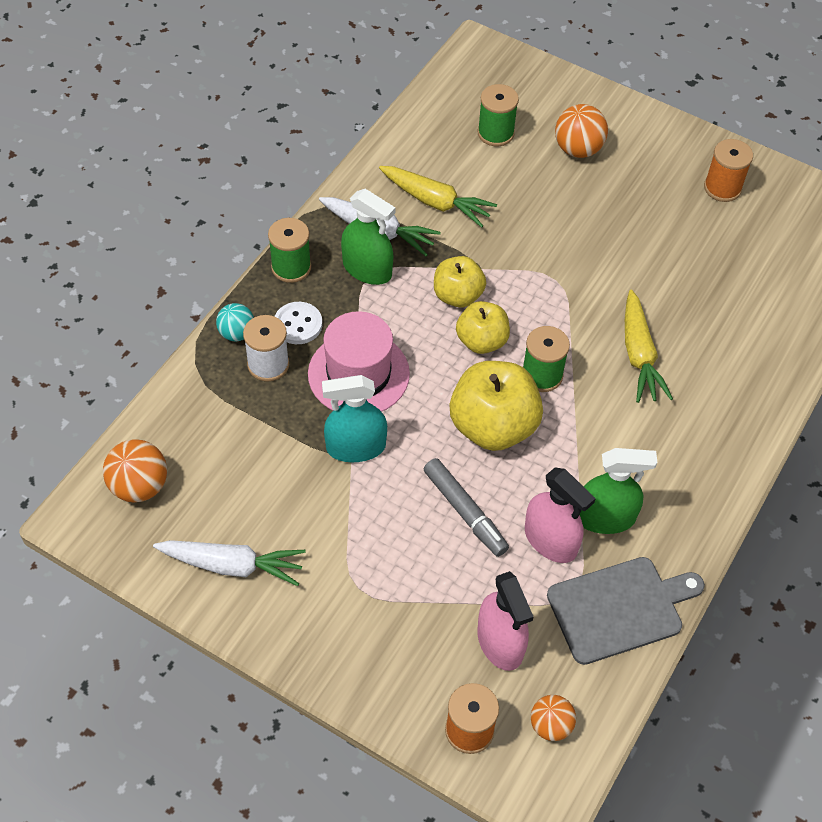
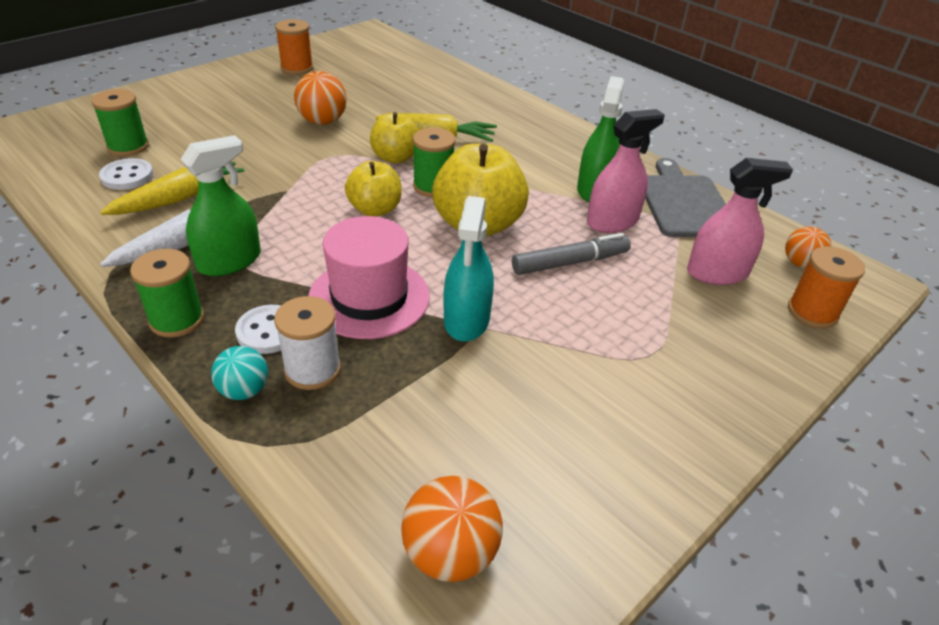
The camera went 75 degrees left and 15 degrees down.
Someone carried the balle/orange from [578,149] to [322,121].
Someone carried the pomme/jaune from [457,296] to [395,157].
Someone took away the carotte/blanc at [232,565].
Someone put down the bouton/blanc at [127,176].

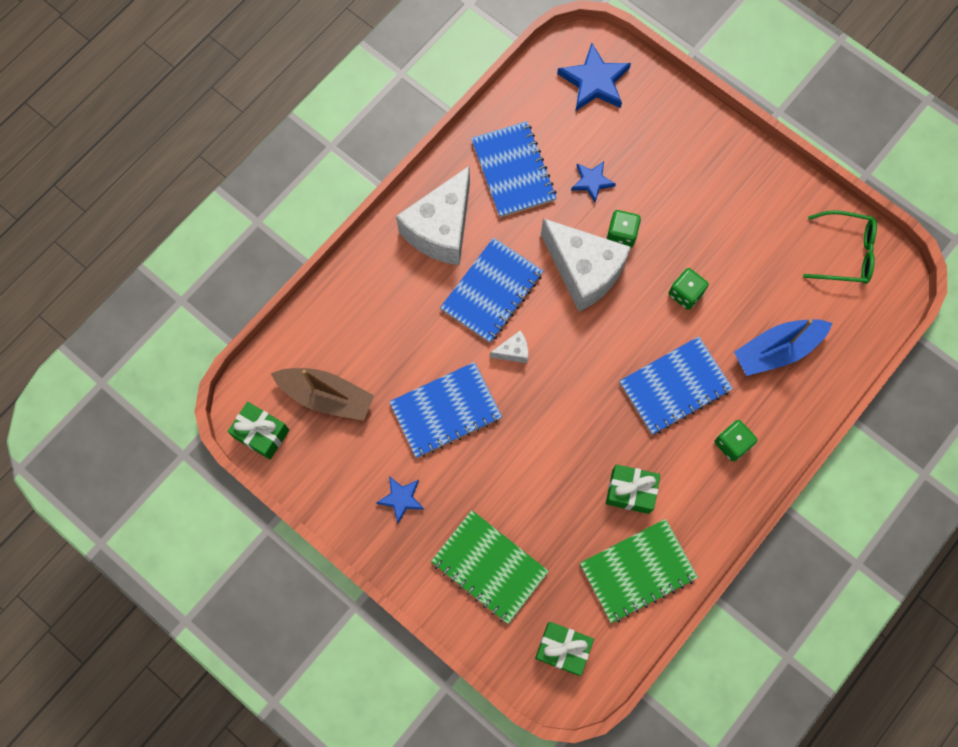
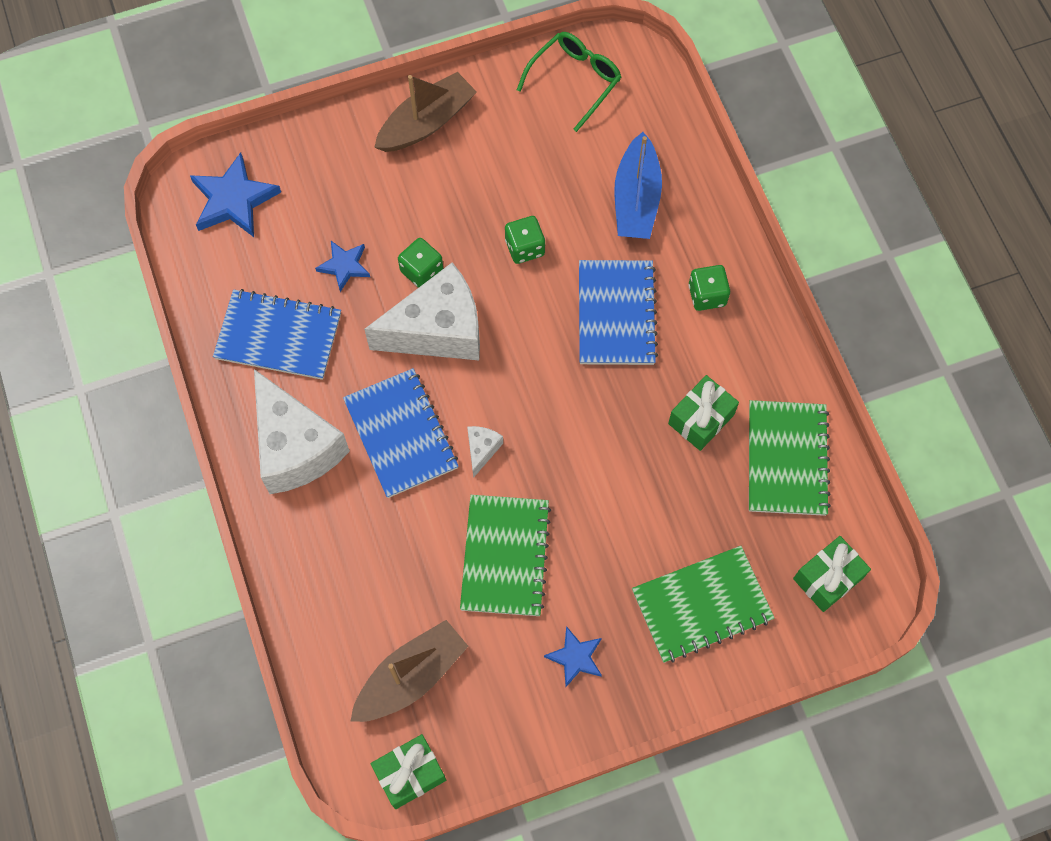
The camera went 60 degrees left and 5 degrees down.
Someone repainted the carnet/bleu at [445,411], which became the carnet/vert at [505,556].
Someone put down the bateau/marron at [426,122].

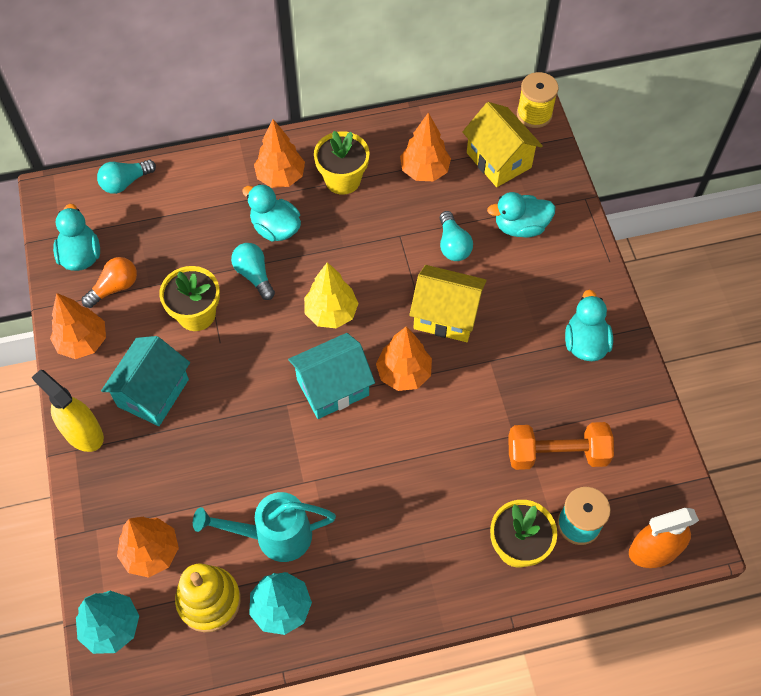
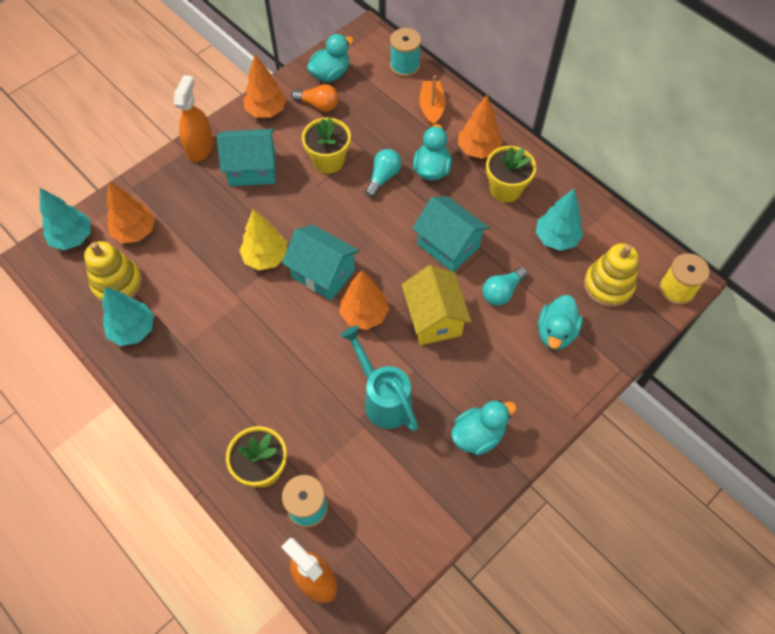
The camera went 60 degrees right and 0 degrees up.
Someone swapped the maison/jaune at [498,160] for the jouet à empiler/jaune at [608,285].
Someone repainted the arbre/orange at [424,171], which became the arbre/turquoise at [556,238].
Someone swapped the ampoule/turquoise at [125,182] for the bobine/turquoise at [404,66].
Someone rotated the canard/turquoise at [520,227] by 120 degrees counterclockwise.
Someone carried the arbre/jaune from [331,313] to [265,257].
Someone repainted the vaporisateur/jaune at [83,433], which became the vaporisateur/orange at [200,148].
Someone took away the haltère/orange at [557,454].
Someone carried the arrosoir/turquoise from [274,536] to [383,399].
Someone put down the bateau/orange at [431,108].
Someone put down the maison/turquoise at [448,245].

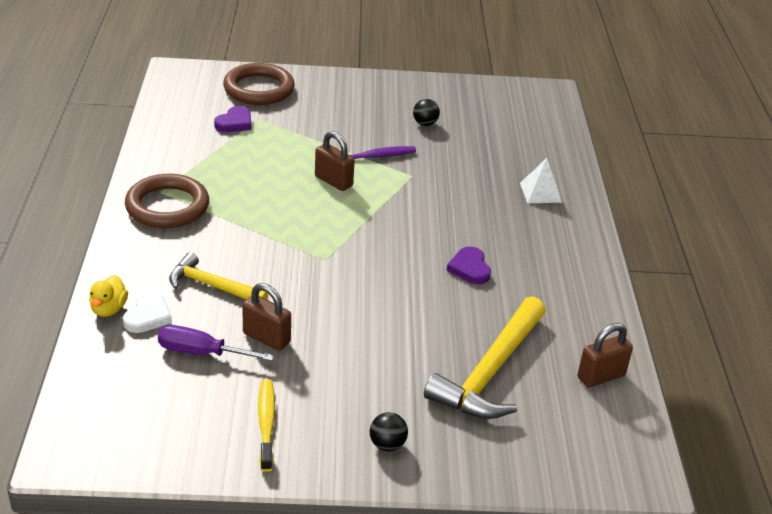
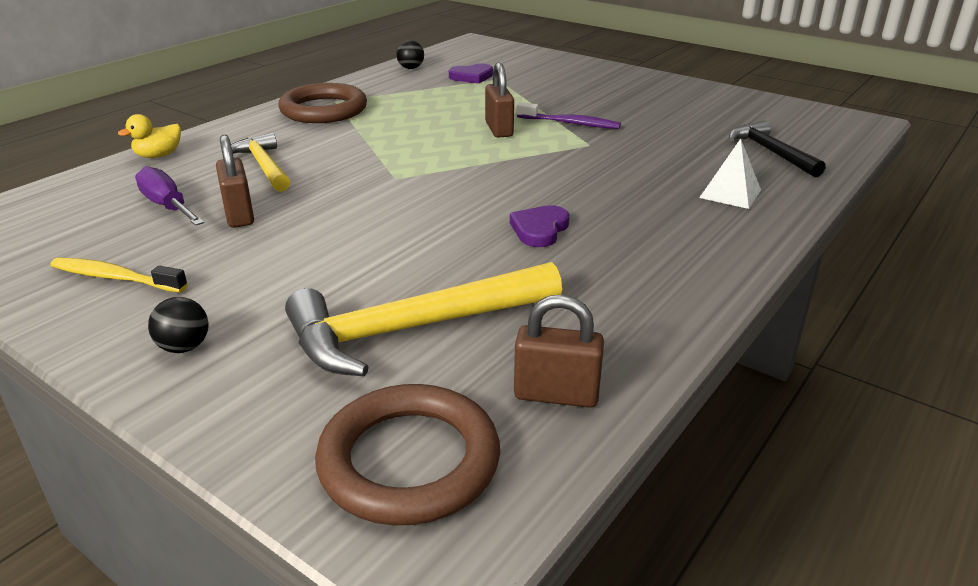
The camera went 40 degrees right and 5 degrees down.
Someone carried the anneau/marron from [259,89] to [409,461].
Someone carried the balle/noir from [425,123] to [411,68].
Someone took away the cœur/blanc at [148,316].
Someone rotated the brosse à dents/jaune at [266,423] by 105 degrees counterclockwise.
Someone put down the marteau/noir at [771,152].

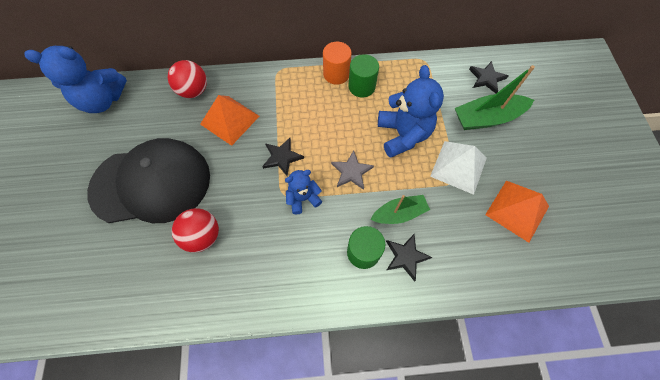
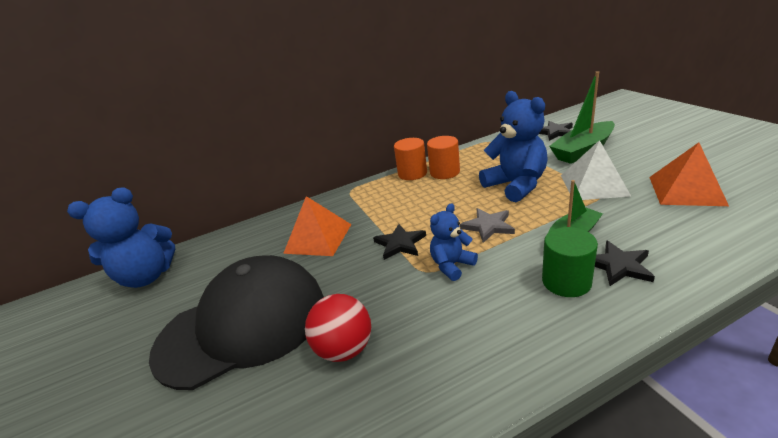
The camera went 15 degrees left and 35 degrees down.
Someone repainted the cylindre/vert at [361,86], which became the cylindre/orange at [444,172].
Someone took away the balle/rouge at [194,91].

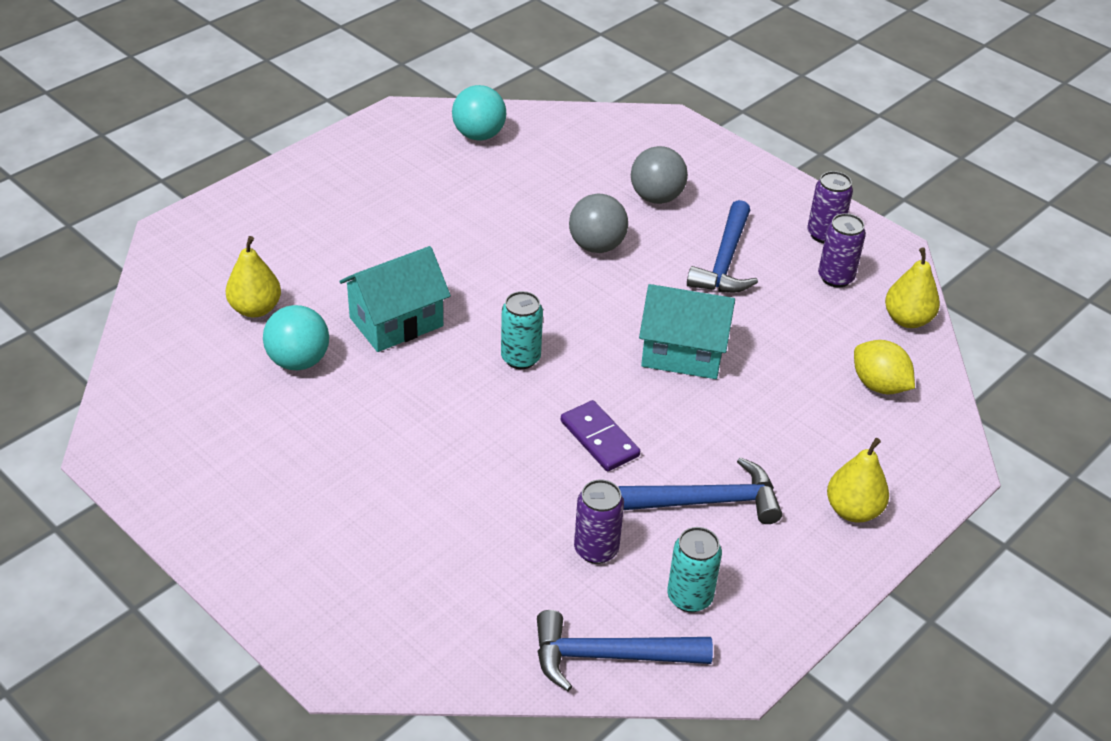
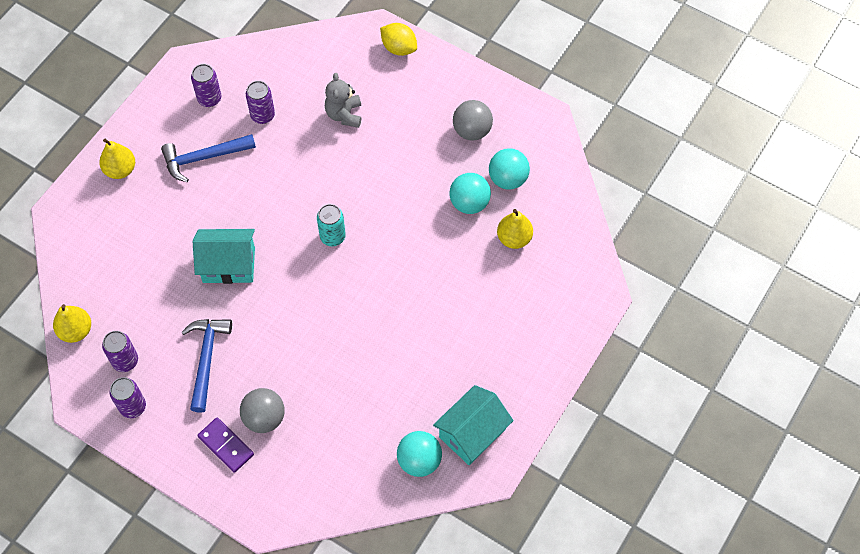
The camera went 170 degrees right and 20 degrees up.
Someone carried the balle/gris from [596,246] to [472,131].
Someone carried the maison/turquoise from [396,322] to [472,433].
Someone carried the citron/jaune from [879,385] to [399,48].
Someone carried the domino/violet from [599,439] to [226,445].
Someone repainted the canette/turquoise at [689,597], which became the canette/violet at [209,99].
Someone took away the marteau/bleu at [609,656].
Someone put down the ours en peluche/gris at [344,114].
Someone put down the balle/turquoise at [508,179].

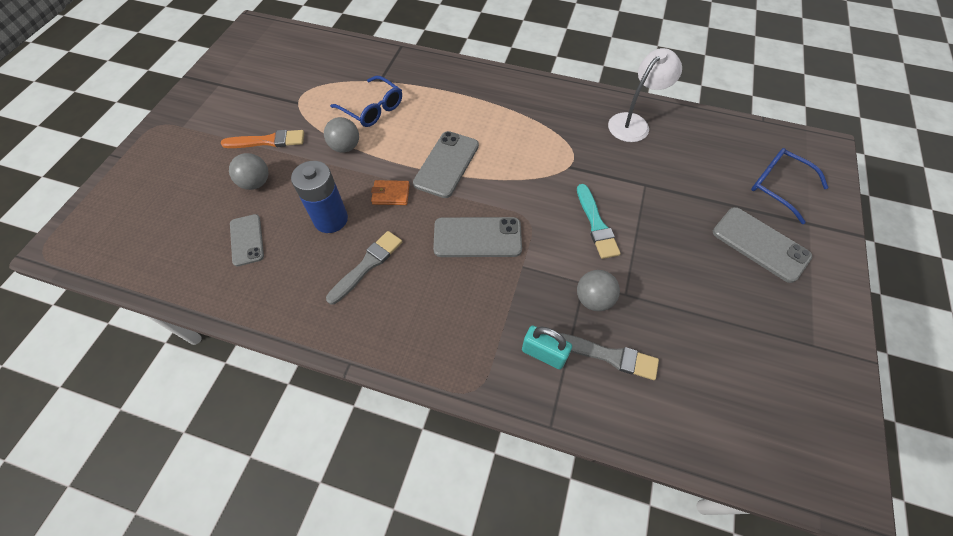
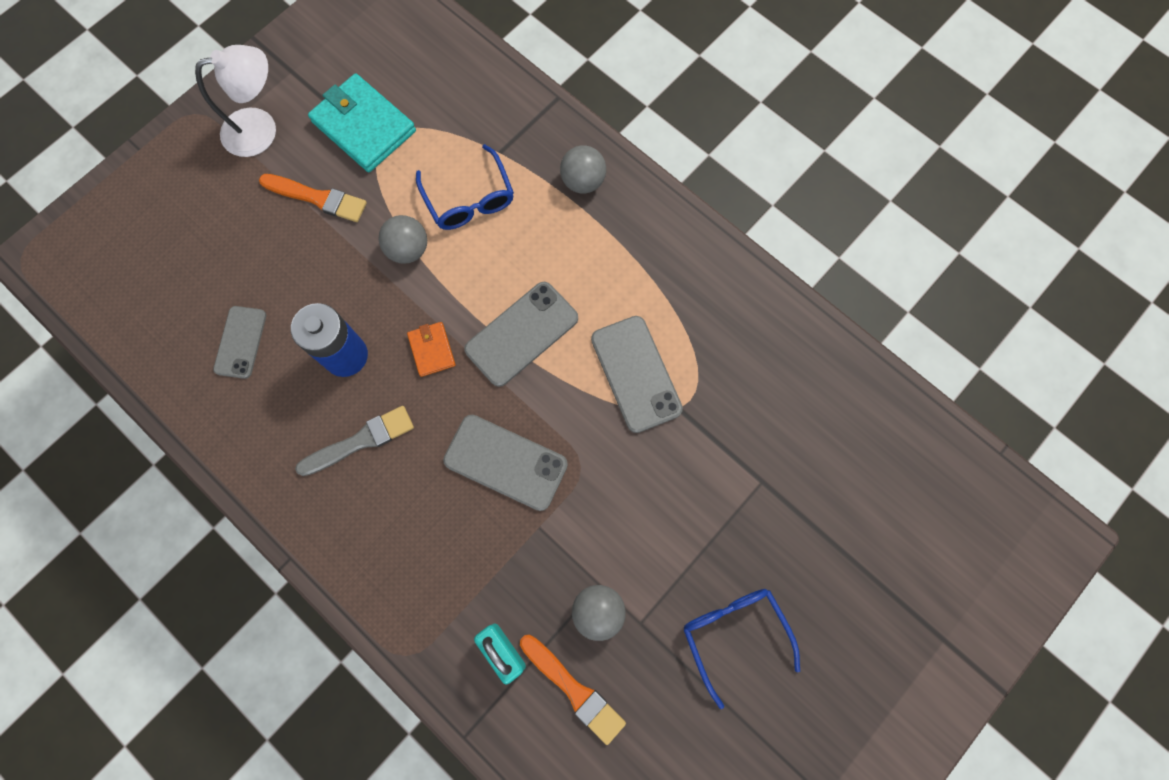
The camera went 25 degrees right and 15 degrees up.
Someone carried the lampe/blanc from [634,123] to [261,129].
Someone carried the lunettes/bleu from [778,187] to [734,635].
Someone carried the balle/gris from [256,183] to [583,181].
Someone rotated the portefeuille/orange at [391,194] by 45 degrees clockwise.
Someone took away the pinceau/turquoise at [596,224].
Someone carried the téléphone/gris from [760,244] to [636,374].
Someone repainted the pinceau/gris at [609,356], which became the pinceau/orange at [574,690].
Someone put down the portefeuille/turquoise at [364,126].

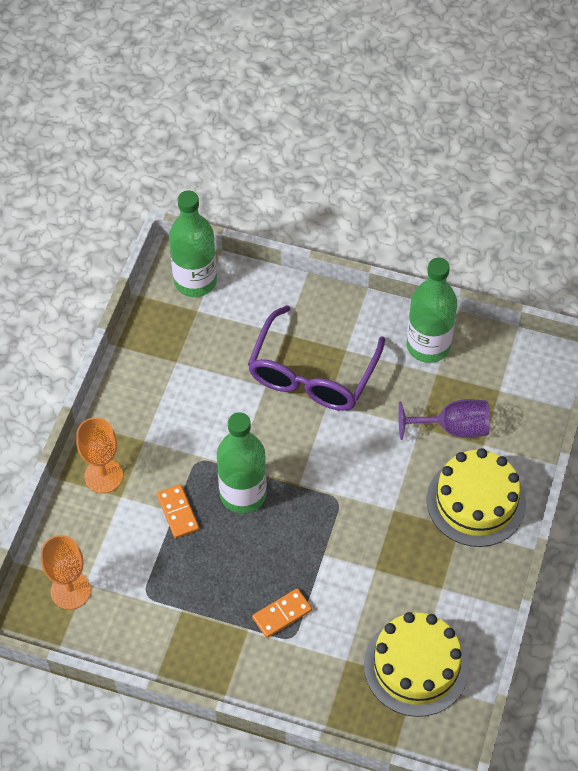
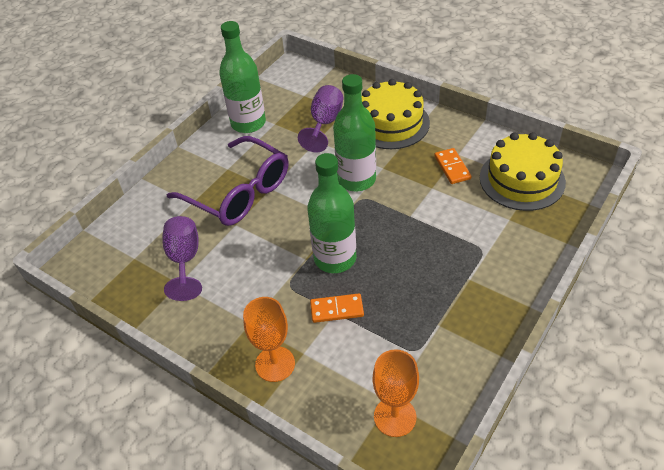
The camera went 70 degrees left and 10 degrees down.
Someone carried the bouteille/vert from [195,281] to [356,179].
Someone carried the domino/orange from [282,614] to [452,167].
Someone put down the verre à pied/violet at [184,260].

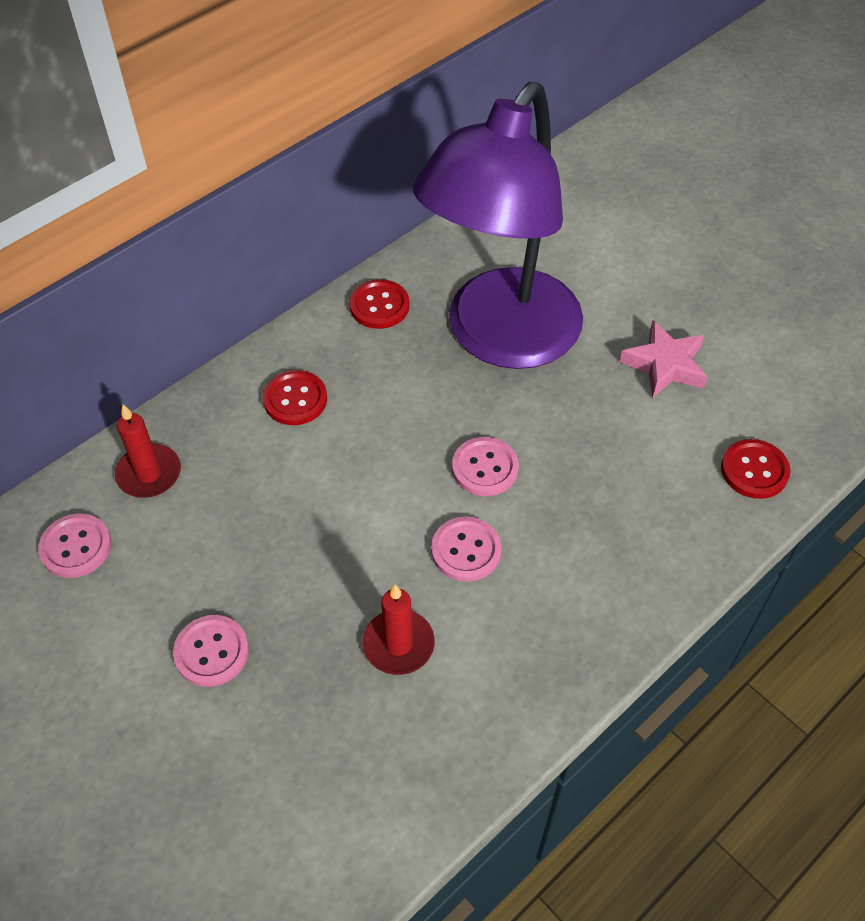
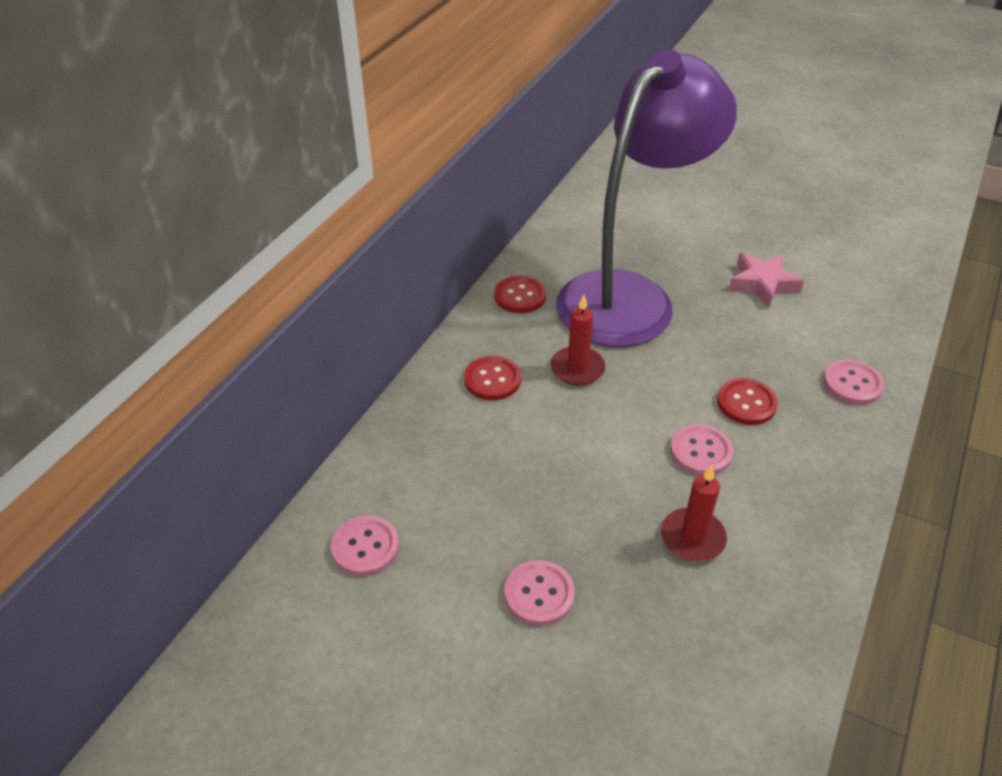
The camera went 20 degrees left and 10 degrees down.
Someone rotated the lampe/violet at [500,339] by 150 degrees counterclockwise.
Someone carried the bougie/rouge from [149,474] to [577,368].
Someone carried the bouton/rose from [485,468] to [852,384].
Someone carried the bouton/rouge from [754,470] to [746,403].

